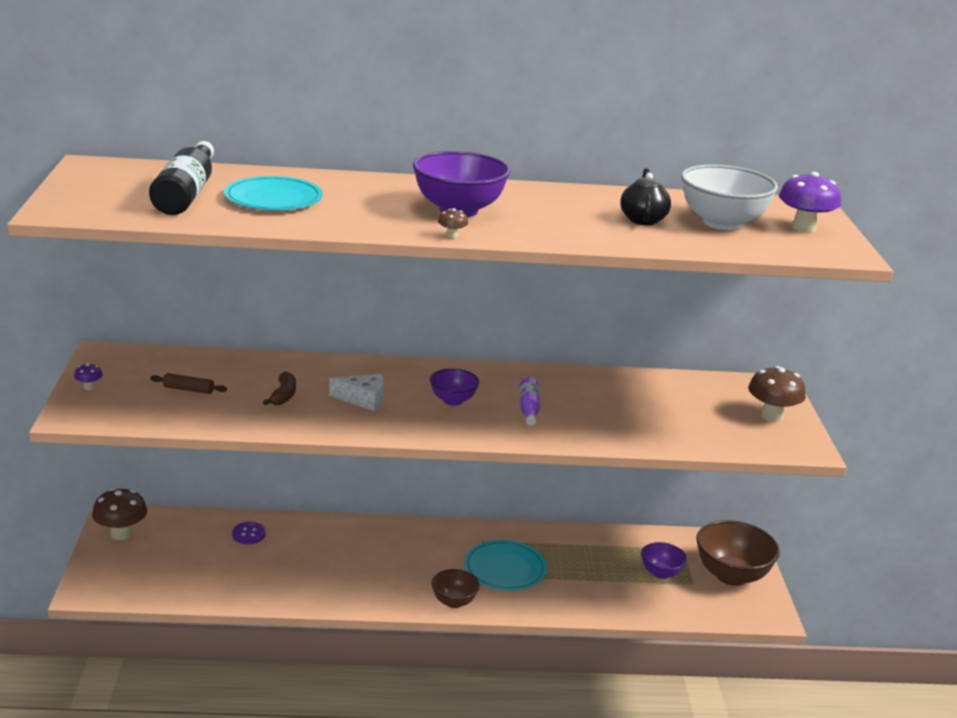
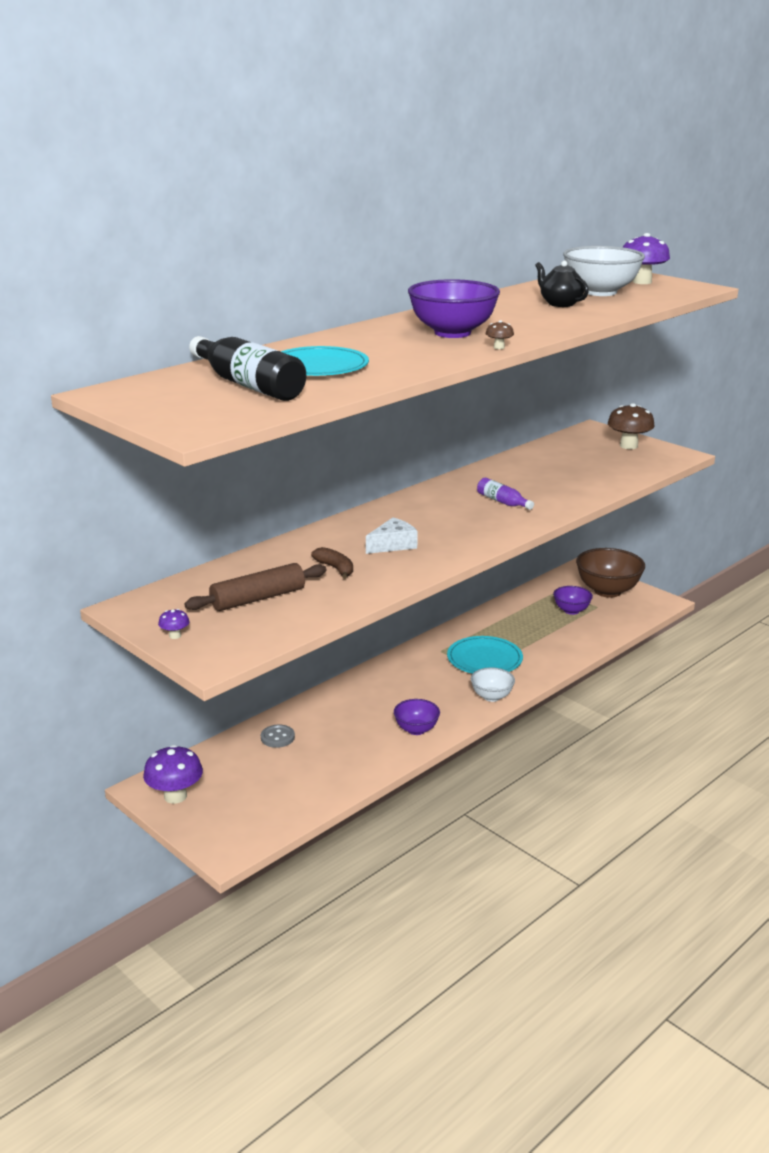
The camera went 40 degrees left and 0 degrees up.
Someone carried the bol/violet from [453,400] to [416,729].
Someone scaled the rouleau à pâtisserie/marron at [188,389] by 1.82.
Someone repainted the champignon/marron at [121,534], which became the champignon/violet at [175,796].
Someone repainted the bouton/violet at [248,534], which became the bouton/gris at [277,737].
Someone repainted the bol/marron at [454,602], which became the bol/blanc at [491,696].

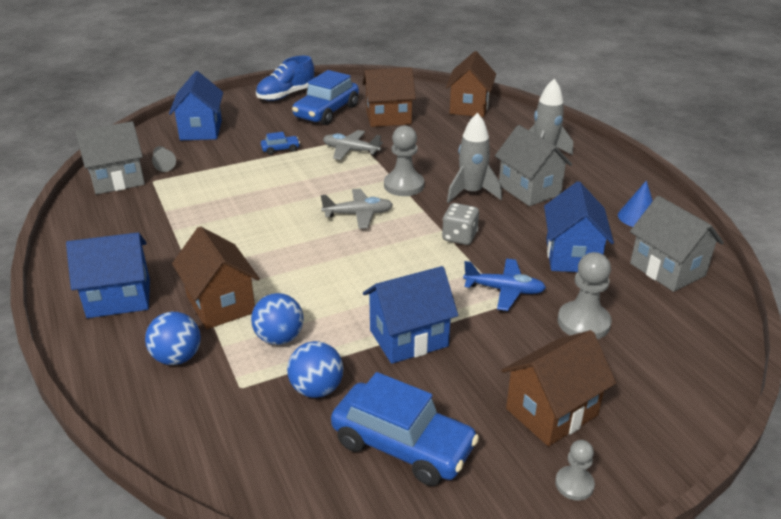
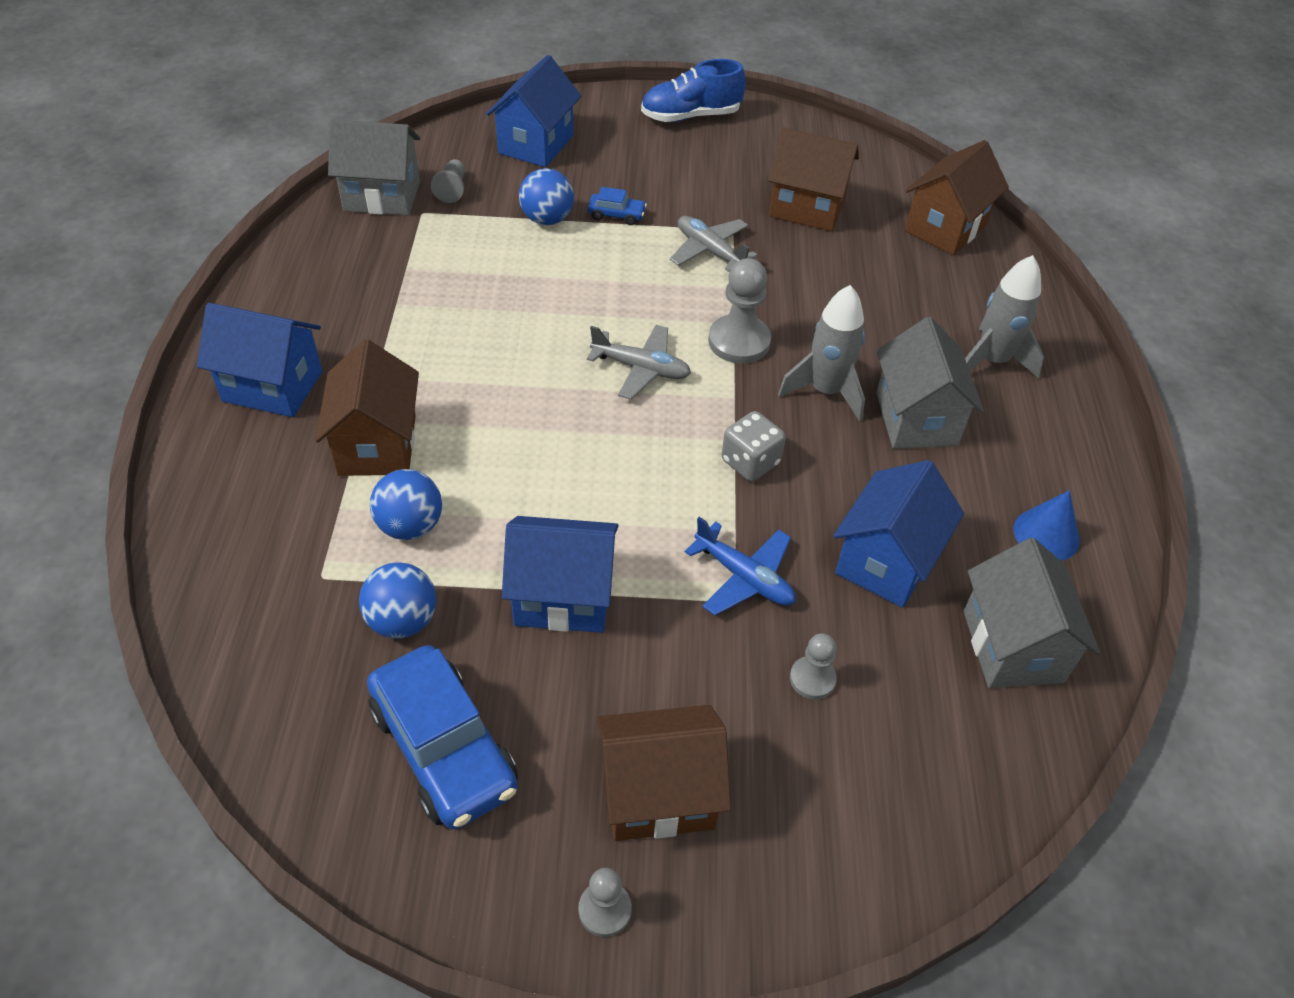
The camera went 25 degrees right and 15 degrees up.
Someone took away the voiture/bleu at [326,112].
Someone scaled the pion/gris at [583,322] by 0.58.
Someone carried the balle/bleu from [177,357] to [547,219].

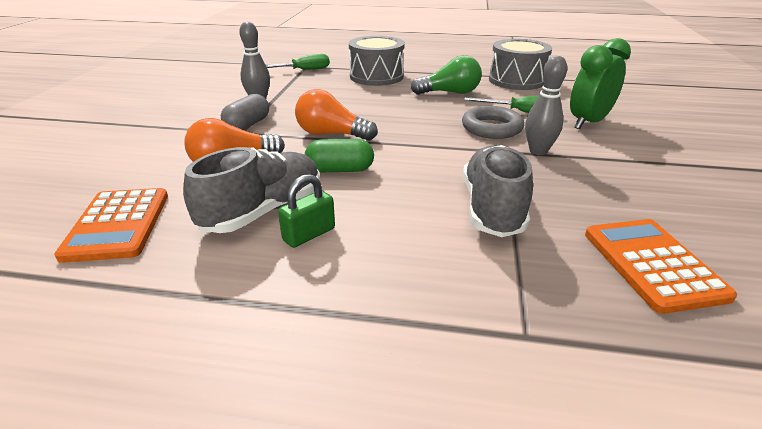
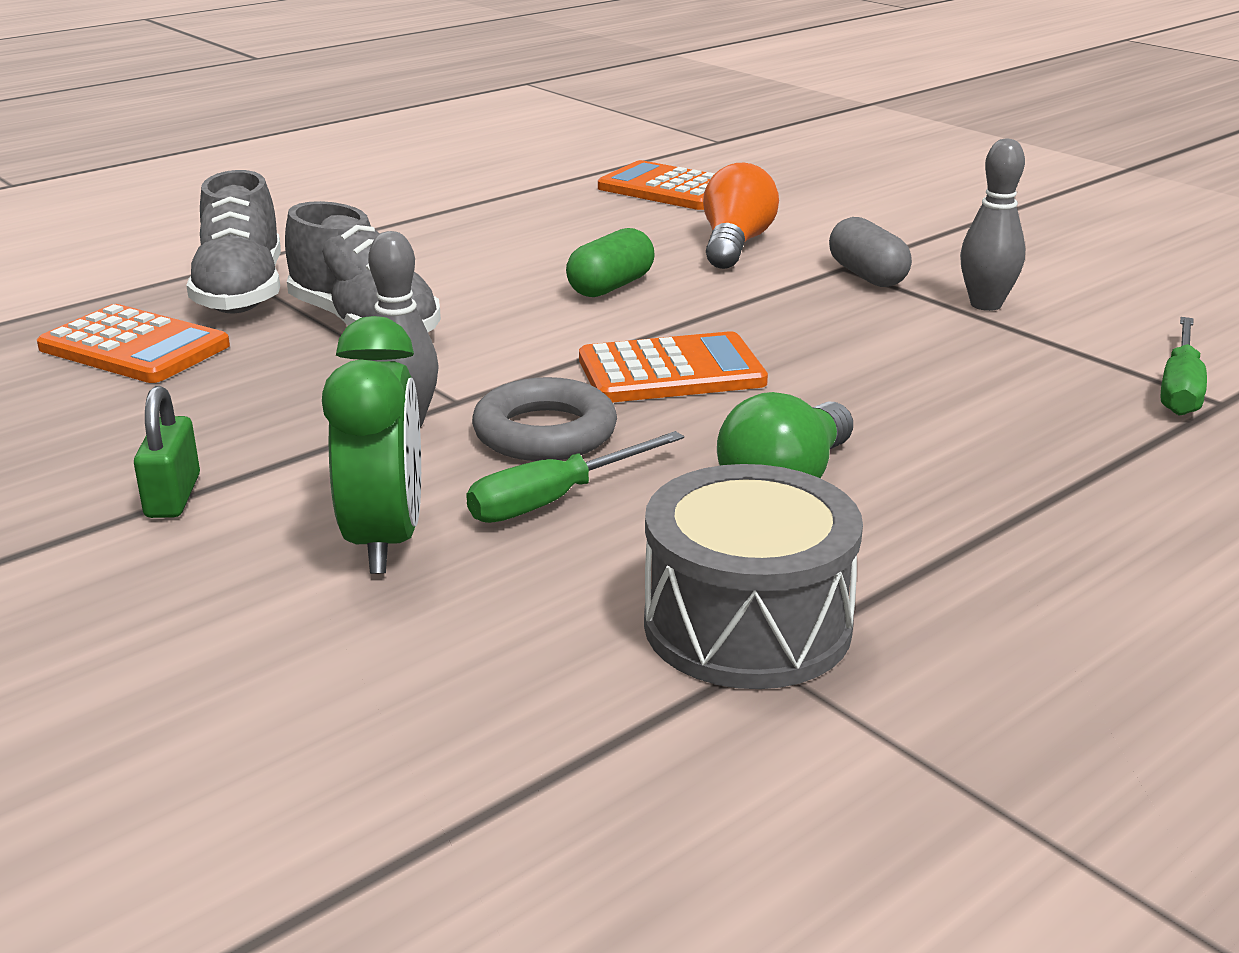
The camera went 130 degrees right and 5 degrees down.
Someone took away the tambour/gris at [376,76].
Someone took away the ampoule/orange at [331,134].
Someone carried the chaussure/gris from [263,211] to [241,292].
Someone carried the cadenas/vert from [309,234] to [173,496].
Someone put down the calculatrice/orange at [671,371].

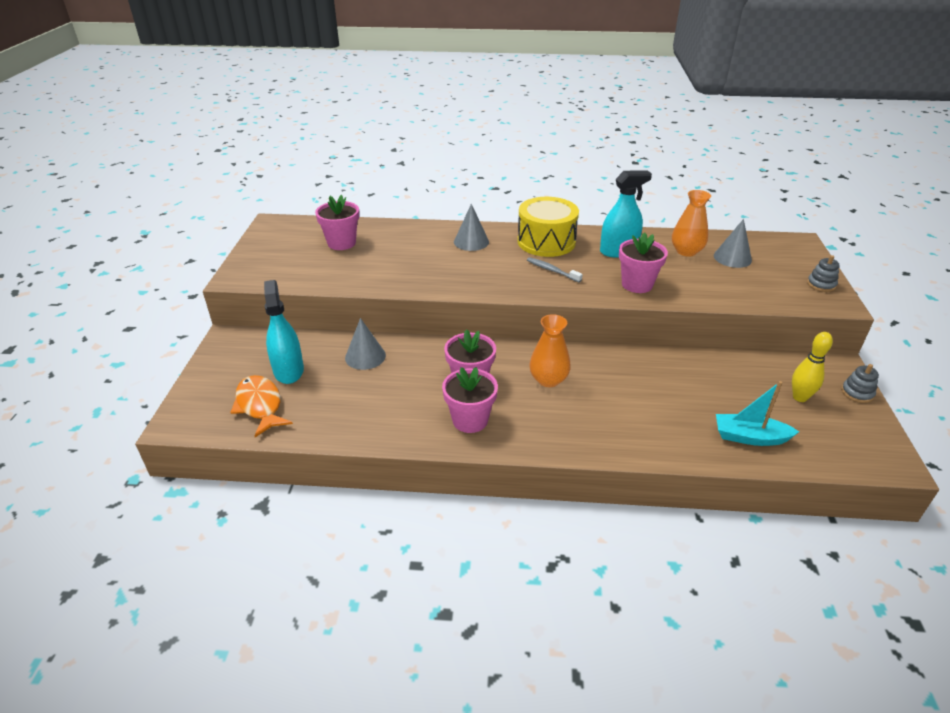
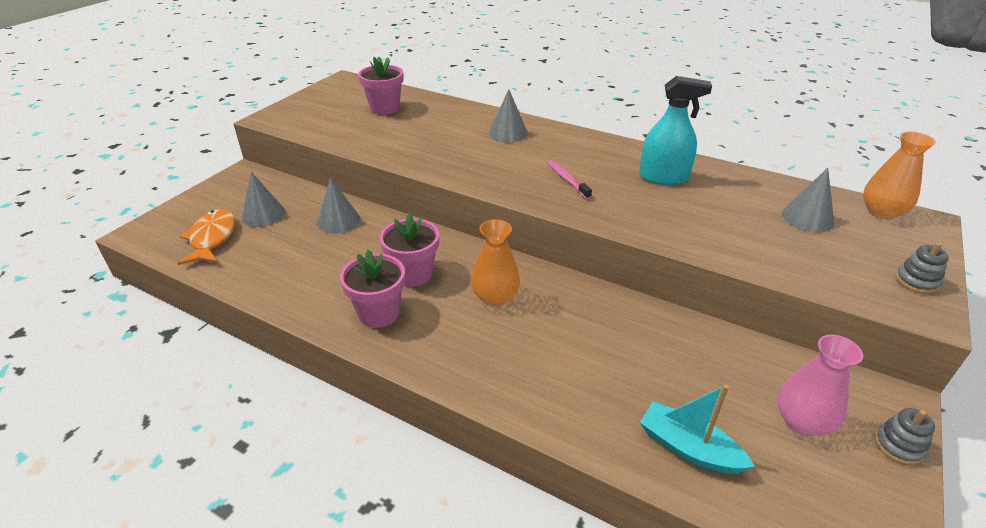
The camera went 25 degrees right and 0 degrees up.
Someone carried the vase/orange from [686,251] to [881,212].
Someone took away the tambour/jaune at [546,242].
Someone took away the pot de fleurs/rose at [637,284].
Someone repainted the brosse à dents/gris at [552,270], which became the brosse à dents/rose at [567,180].
Someone swapped the vaporisateur/turquoise at [288,370] for the cône/gris at [263,214].
Someone swapped the quille/jaune at [799,397] for the vase/rose at [802,421].

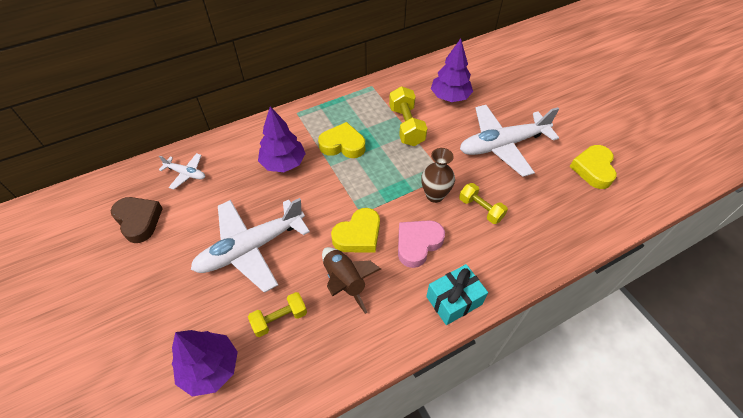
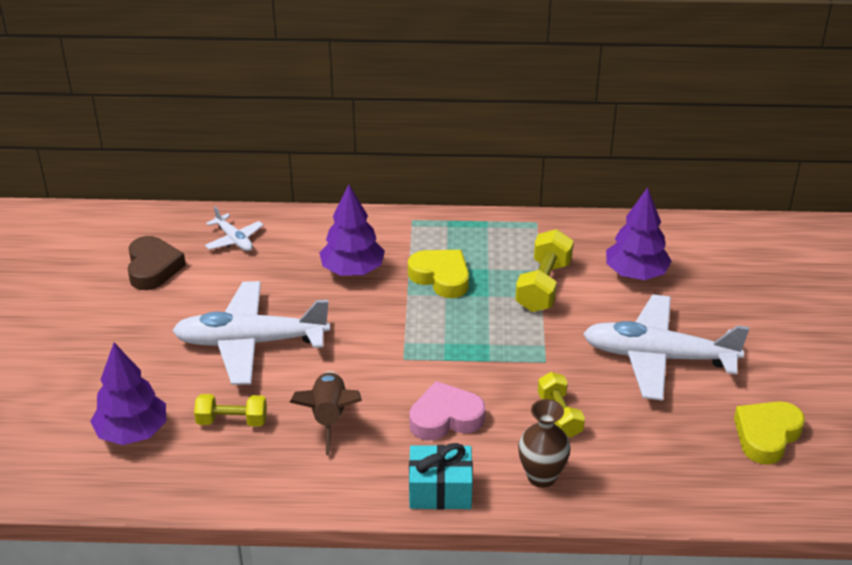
The camera went 30 degrees right and 15 degrees down.
Someone carried the vase/marron from [435,195] to [541,477].
Someone took away the cœur/jaune at [358,235].

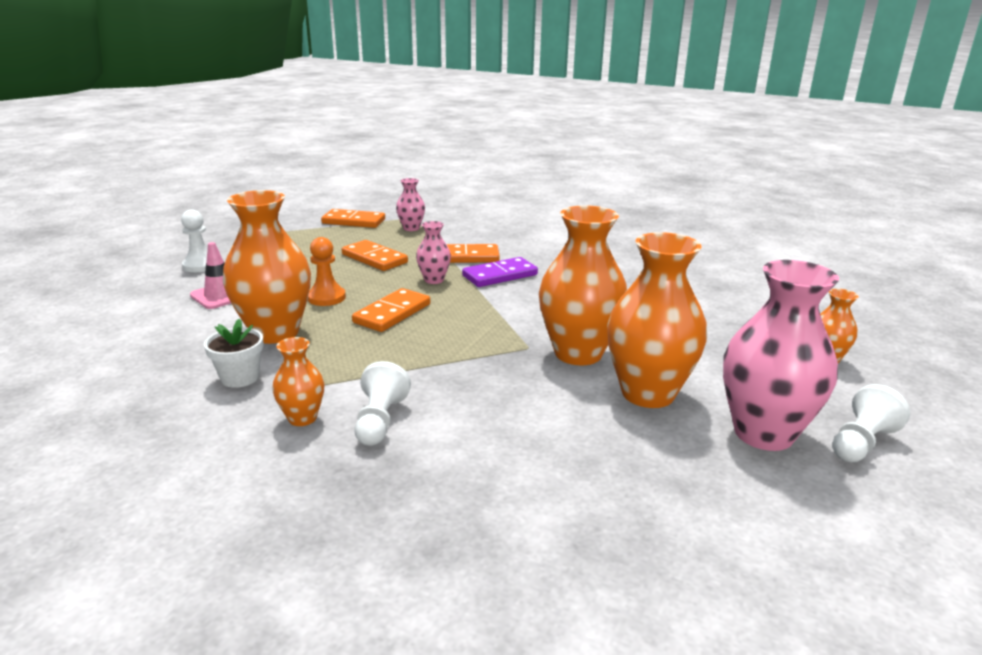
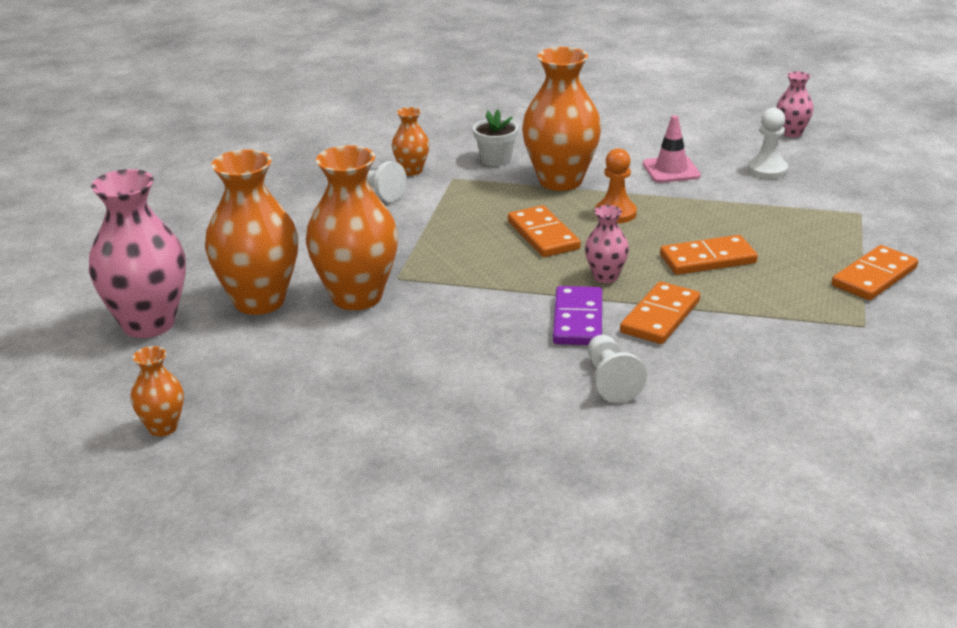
The camera went 125 degrees right and 5 degrees up.
Someone carried the vase/rose from [411,228] to [792,133].
Someone carried the pion/blanc from [861,443] to [611,381].

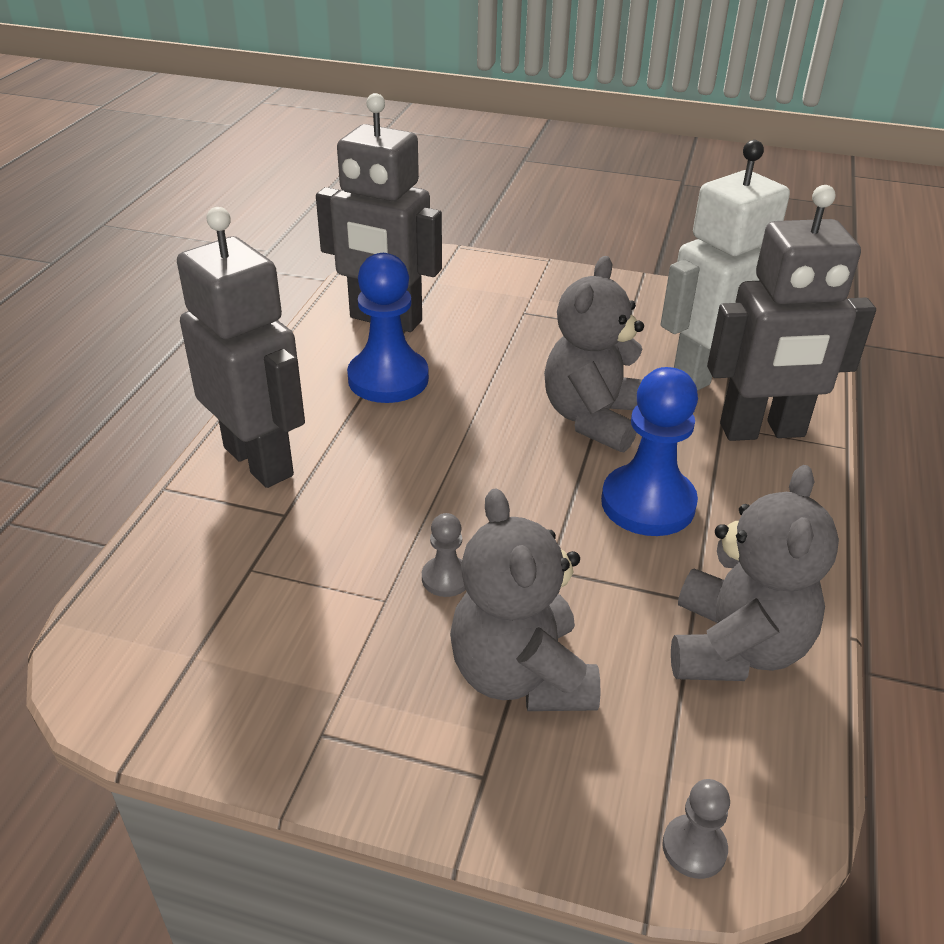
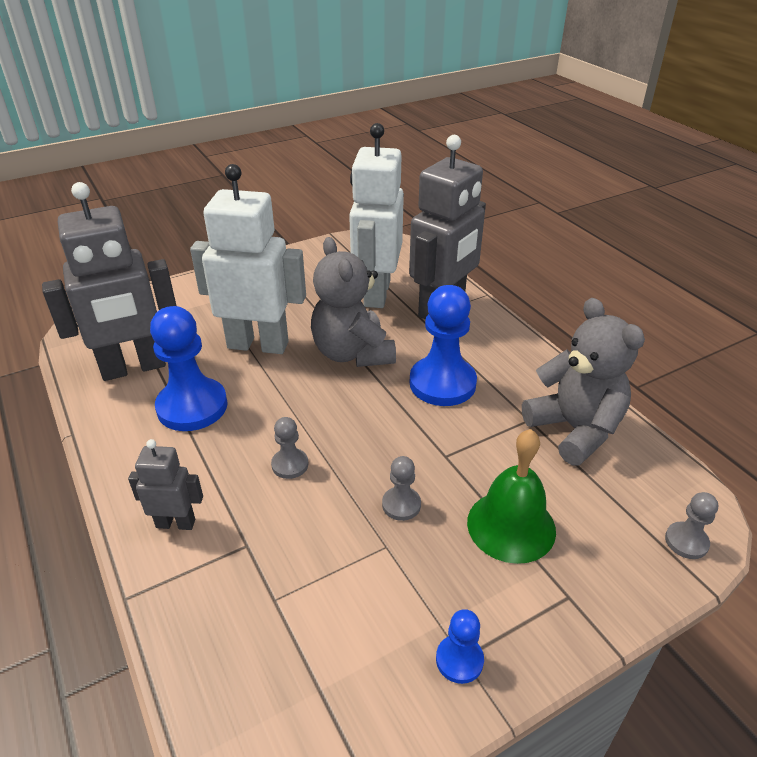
The camera went 45 degrees left and 0 degrees up.
Someone scaled the robot/gris at [259,461] by 0.48.
Someone swapped the ours en peluche/gris at [521,675] for the cloche/vert at [511,526].
Someone put down the robot/blanc at [258,344].
Someone put down the pion/gris at [290,465].
Someone put down the pion/bleu at [459,660].

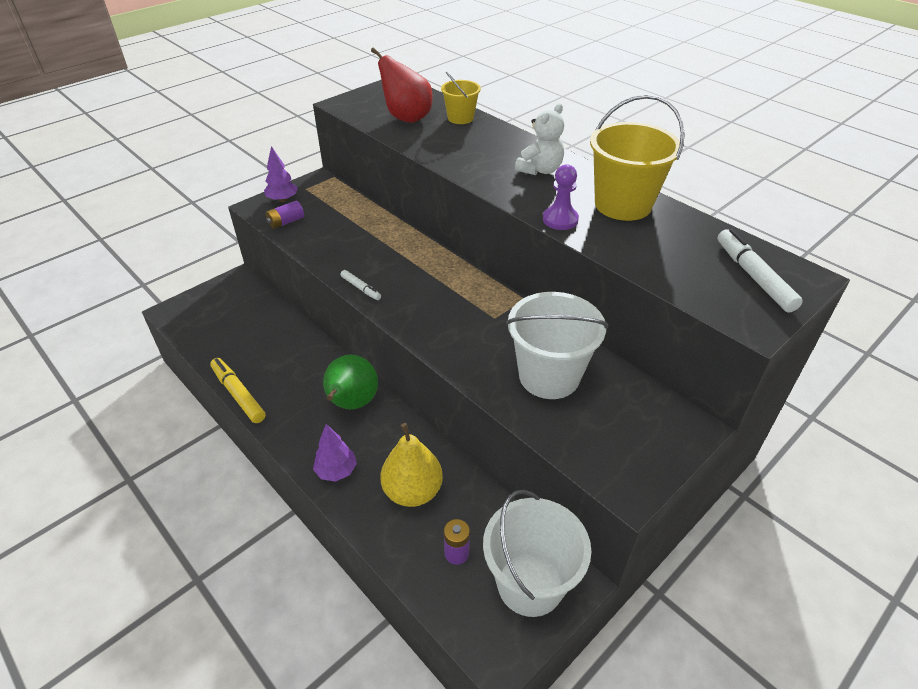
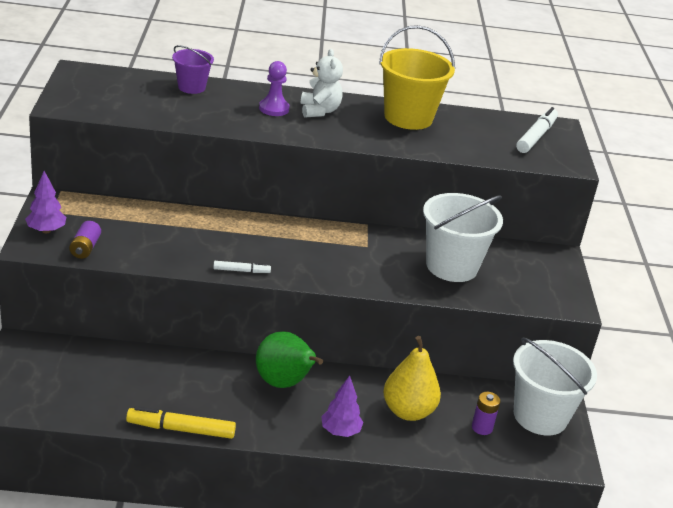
The camera went 50 degrees left and 10 degrees down.
Someone took away the poire/rouge at [406,118].
Someone repainted the seau/jaune at [460,118], which became the seau/violet at [191,87].
Someone carried the pion/violet from [560,220] to [274,109].
Someone rotated the feutre/blanc at [753,276] by 90 degrees clockwise.

